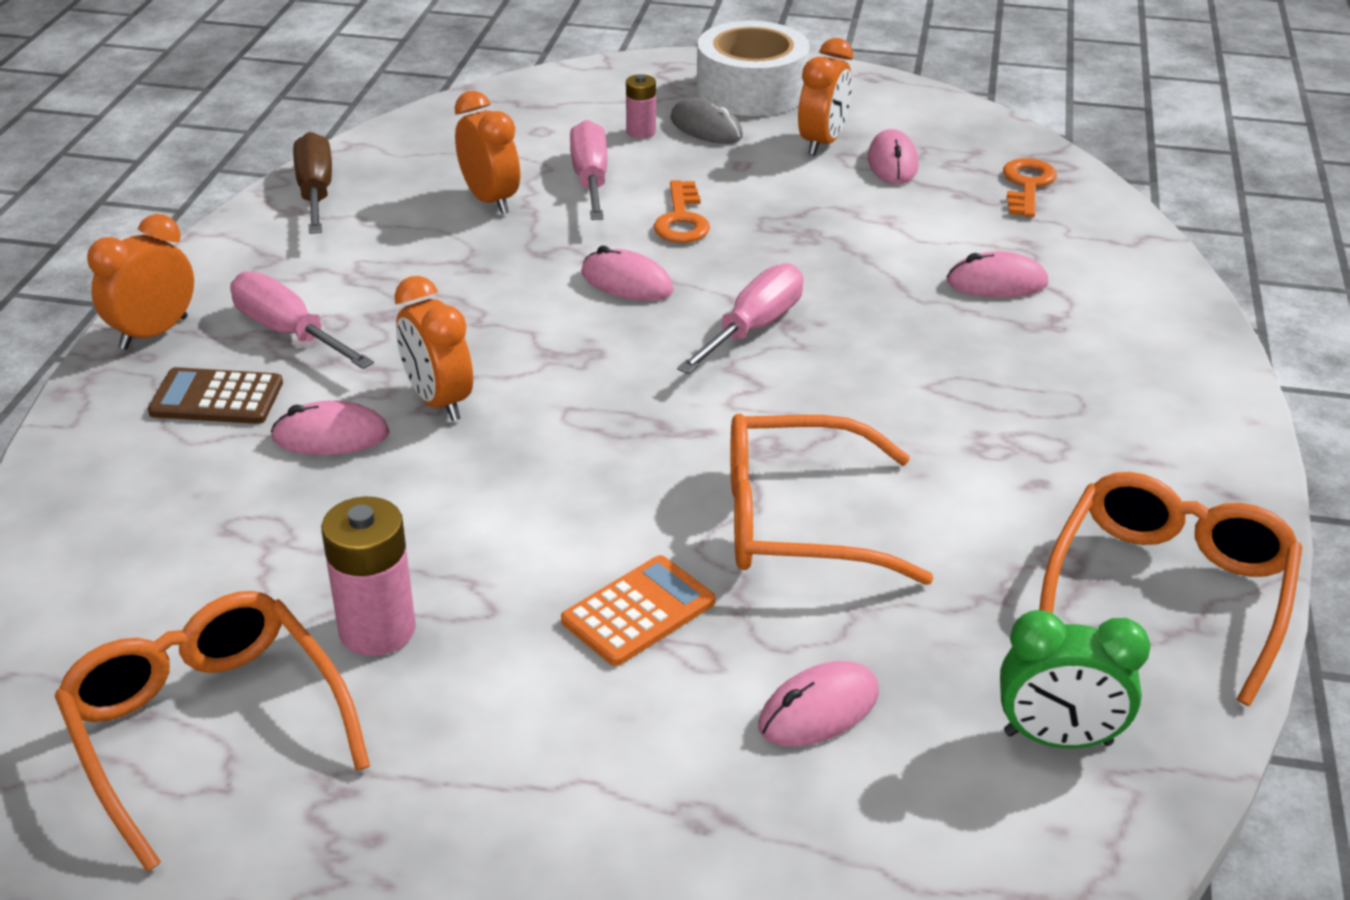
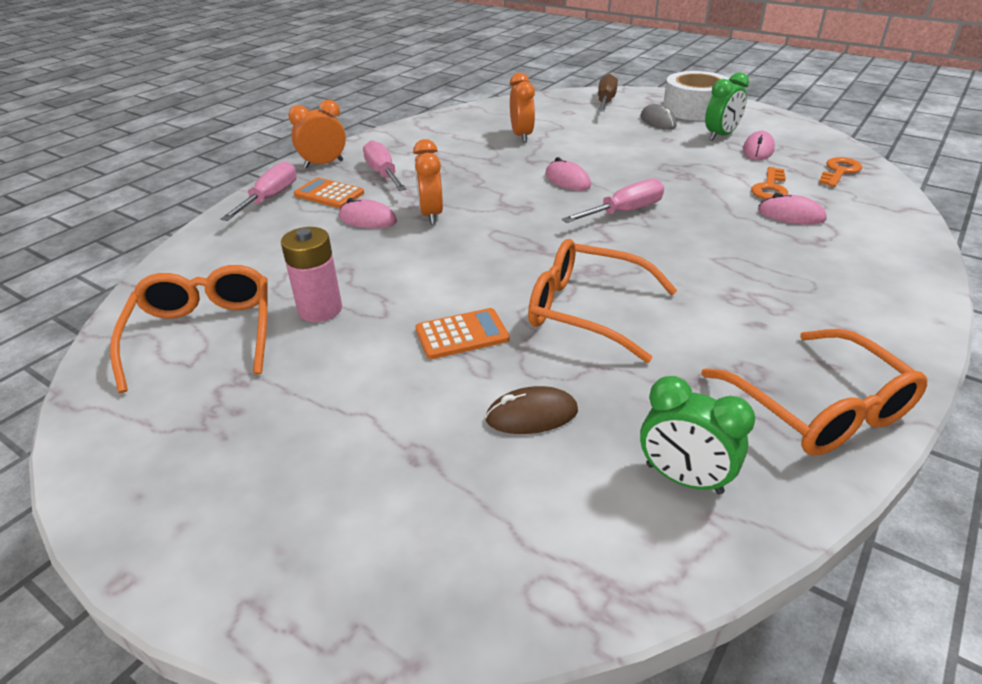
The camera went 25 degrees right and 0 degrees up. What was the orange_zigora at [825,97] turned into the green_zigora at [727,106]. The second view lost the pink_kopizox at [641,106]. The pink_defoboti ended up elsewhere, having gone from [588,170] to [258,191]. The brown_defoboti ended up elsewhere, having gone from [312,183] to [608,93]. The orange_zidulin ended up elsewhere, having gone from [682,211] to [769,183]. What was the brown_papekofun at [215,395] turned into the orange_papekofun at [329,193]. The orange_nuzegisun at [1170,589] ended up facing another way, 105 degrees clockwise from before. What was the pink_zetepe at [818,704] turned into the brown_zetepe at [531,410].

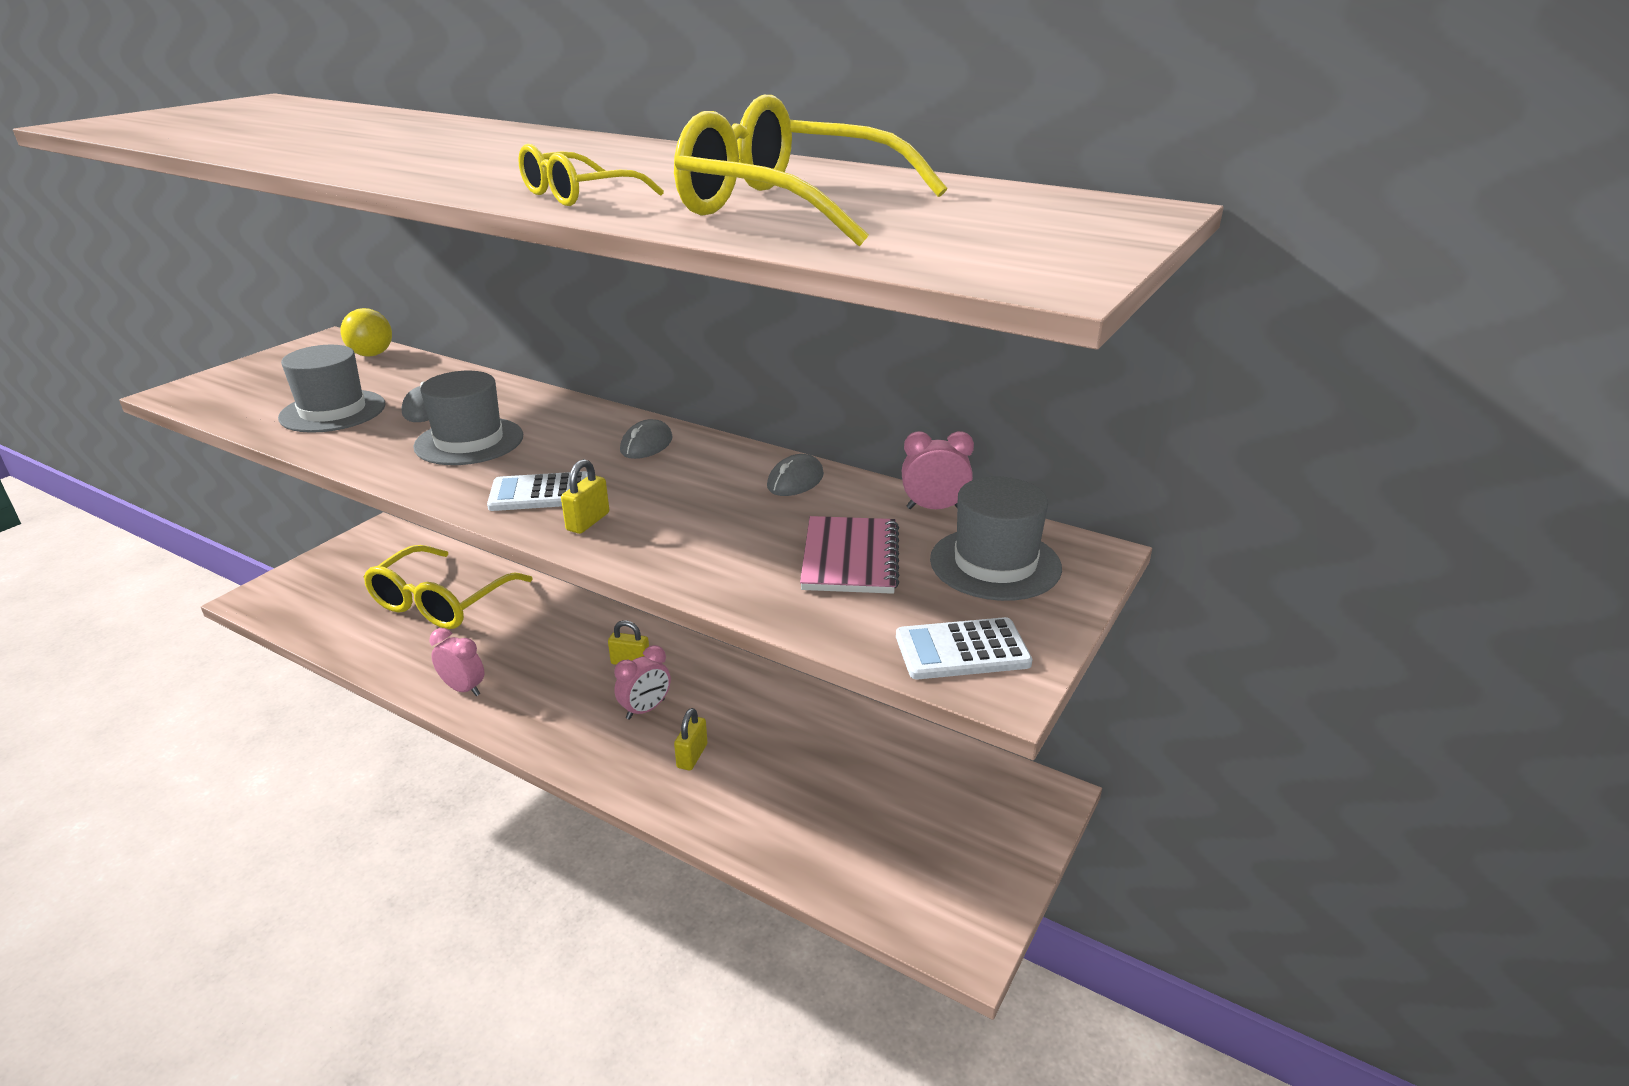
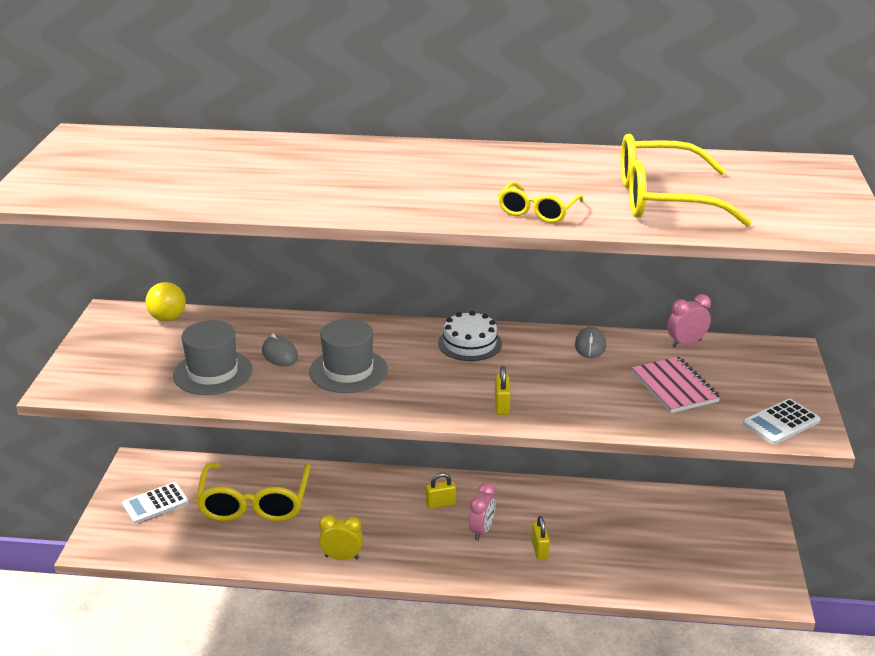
The camera went 25 degrees left and 0 degrees up. Where the grey_zetepe stood at [646,439], the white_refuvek came to stand at [470,336]. The white_papekofun ended up elsewhere, having gone from [537,491] to [155,502]. The second view lost the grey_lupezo at [996,539]. What was the pink_zigora at [456,662] turned into the yellow_zigora at [341,537].

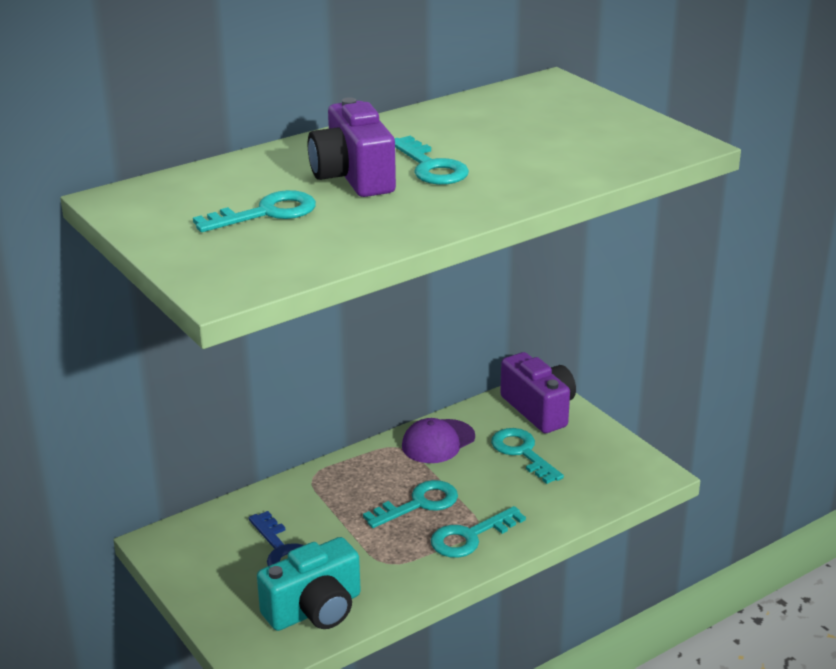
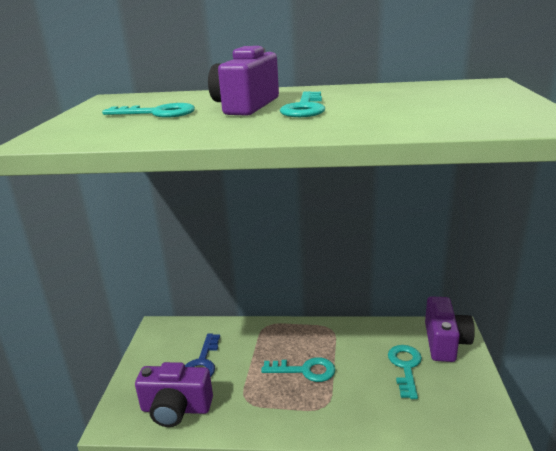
The camera went 40 degrees right and 5 degrees down. The second view lost the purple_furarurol at [438,440]. The second view lost the turquoise_zidulin at [478,532]. What was the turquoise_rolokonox at [309,584] turned into the purple_rolokonox at [174,394].

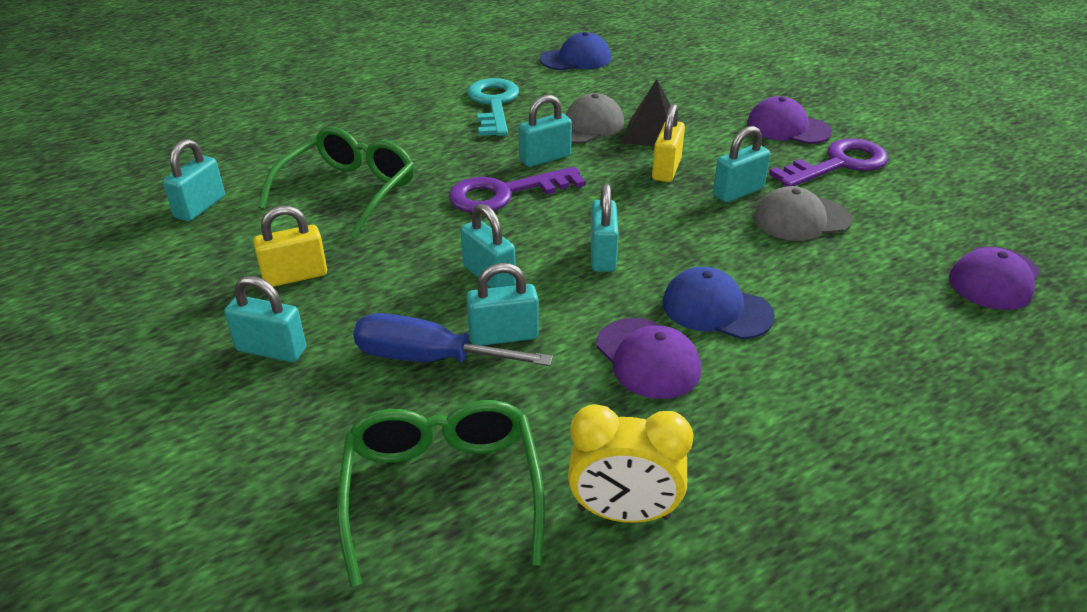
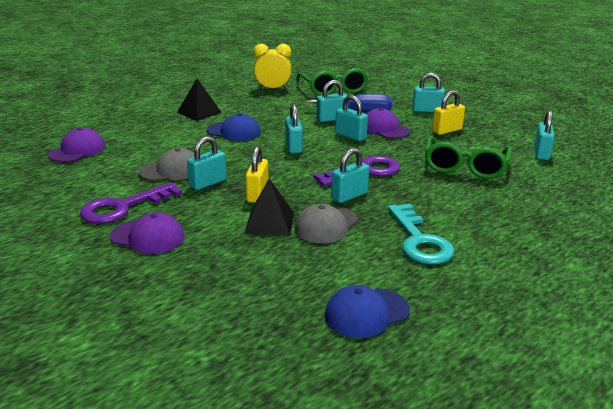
The camera went 170 degrees right and 10 degrees down. The purple_furarurol ended up elsewhere, having gone from [648,358] to [388,123]. The second view gained the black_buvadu at [199,100].

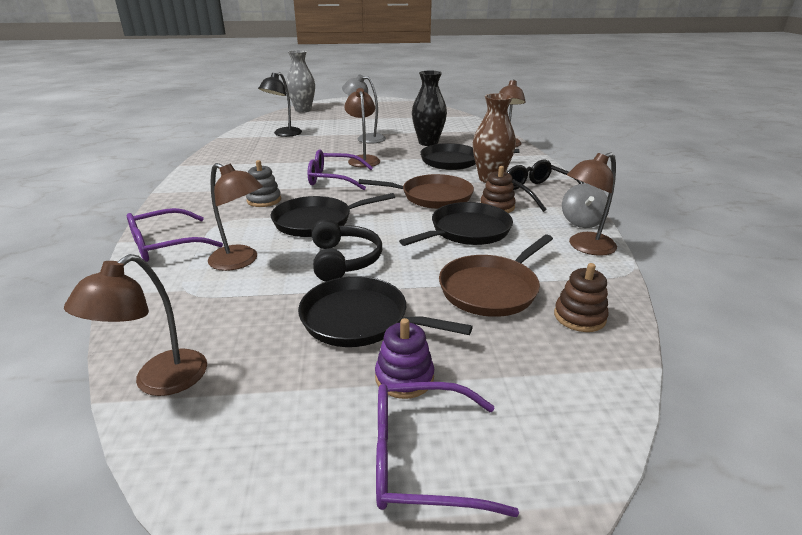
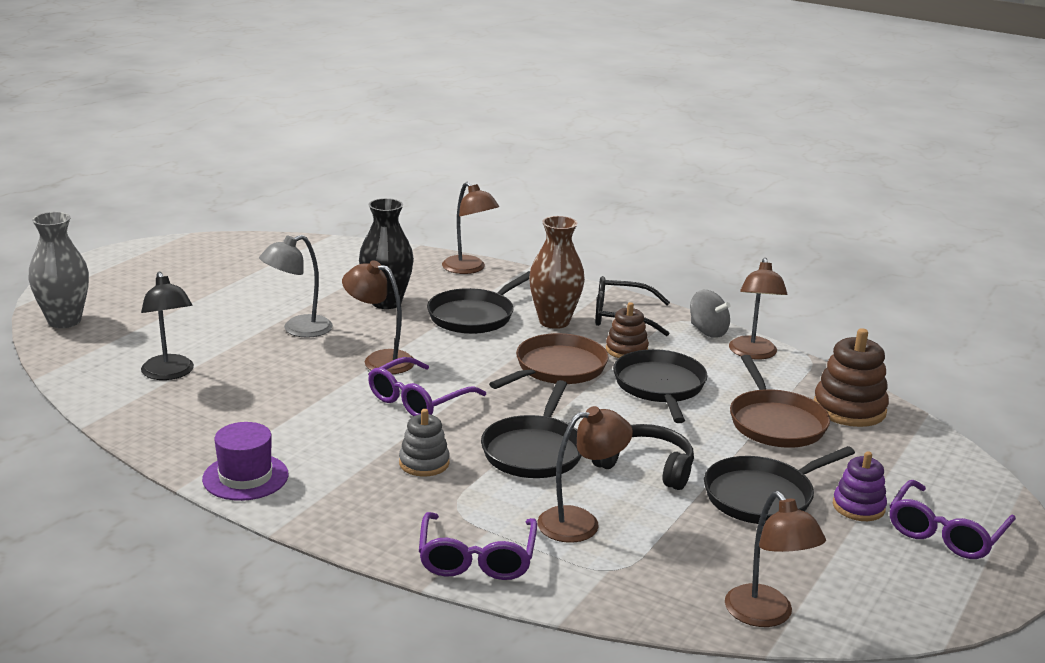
The camera went 55 degrees left and 5 degrees down. The size of the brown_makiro at [581,297] changed by a factor of 1.58. The second view gained the purple_lupezo at [245,461].

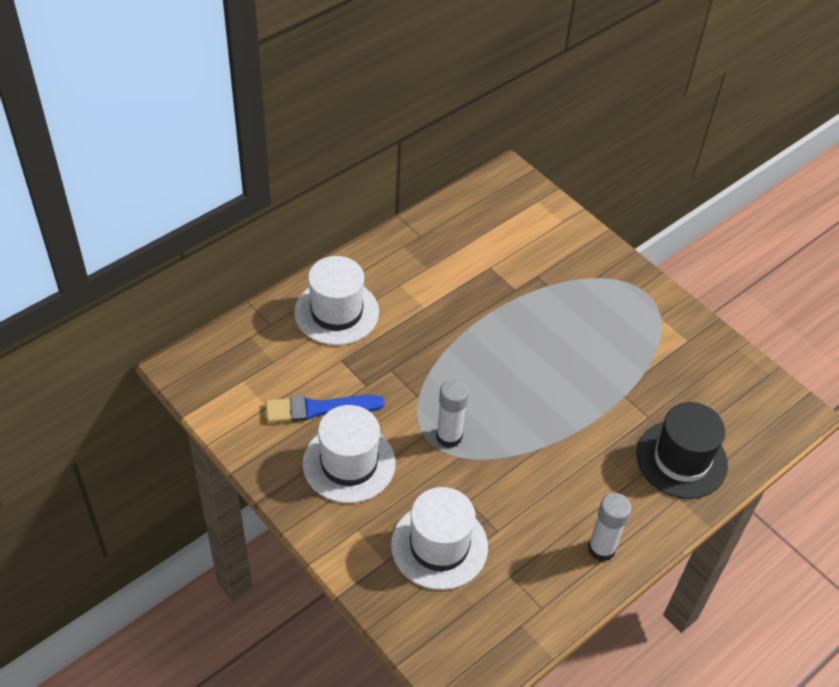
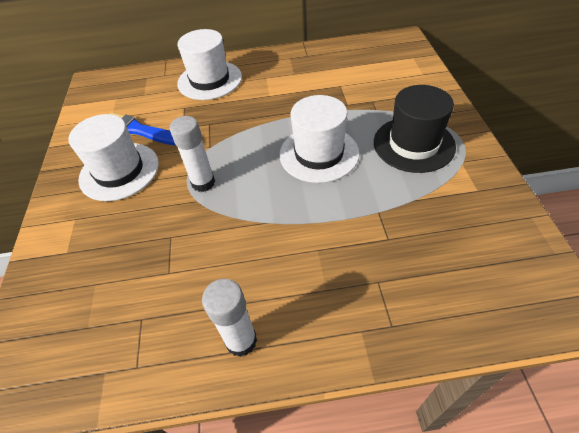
The camera went 40 degrees right and 0 degrees up. The black_lupezo ended up elsewhere, having gone from [682,450] to [415,129]. The white_lupezo ended up elsewhere, having gone from [439,538] to [320,139].

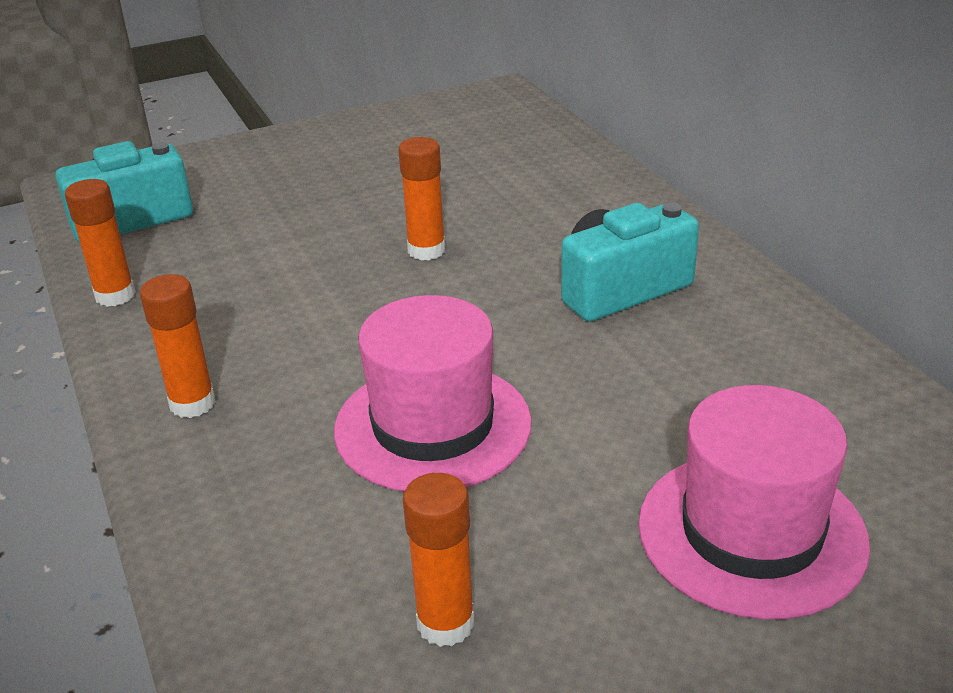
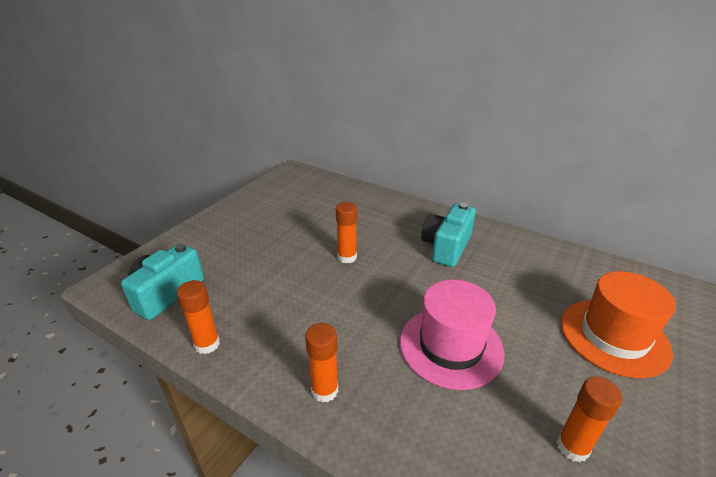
The camera went 35 degrees left and 0 degrees up. What was the pink_lupezo at [754,502] turned into the orange_lupezo at [618,324].

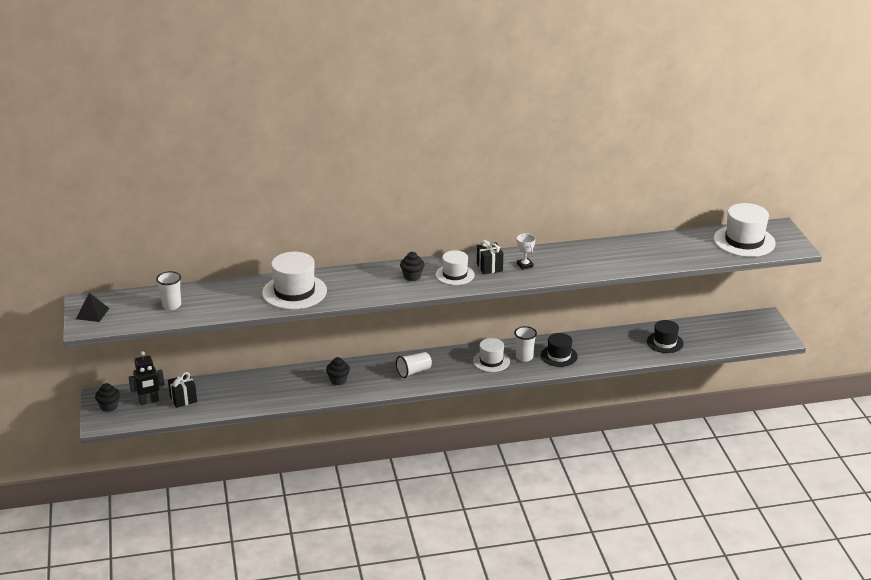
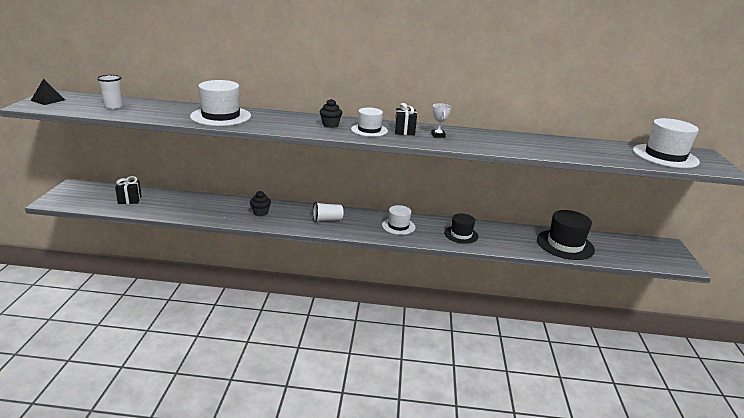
The camera went 15 degrees right and 5 degrees down. The size of the black_lupezo at [665,336] changed by a factor of 1.62. The second view lost the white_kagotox at [525,344]. The second view lost the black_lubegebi at [146,378]. The second view lost the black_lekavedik at [107,397].

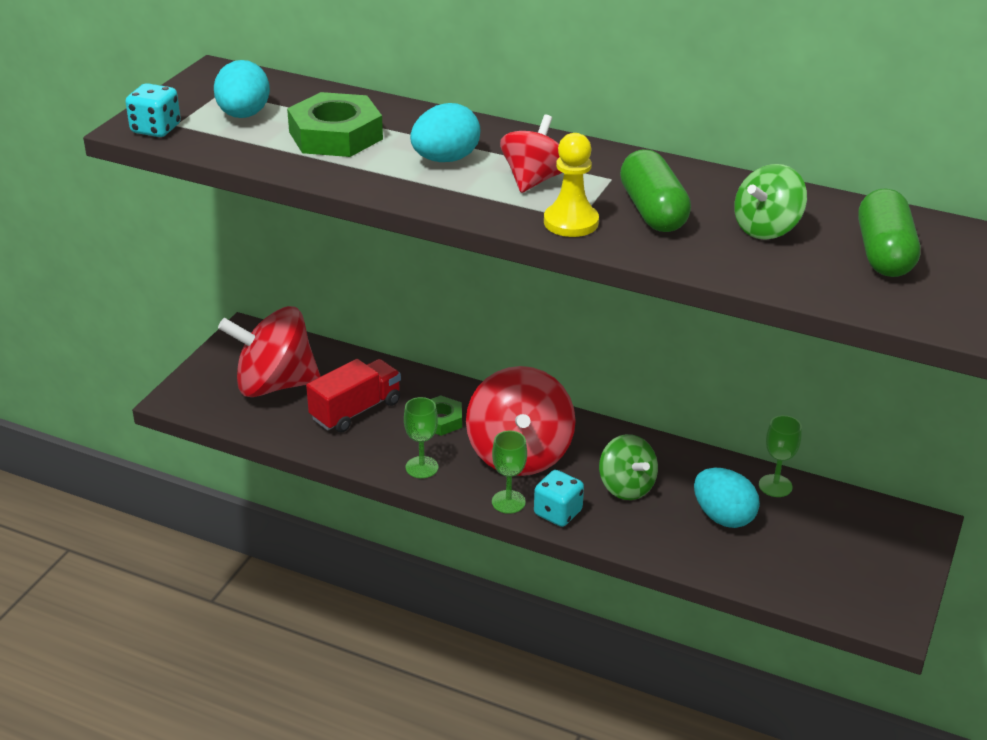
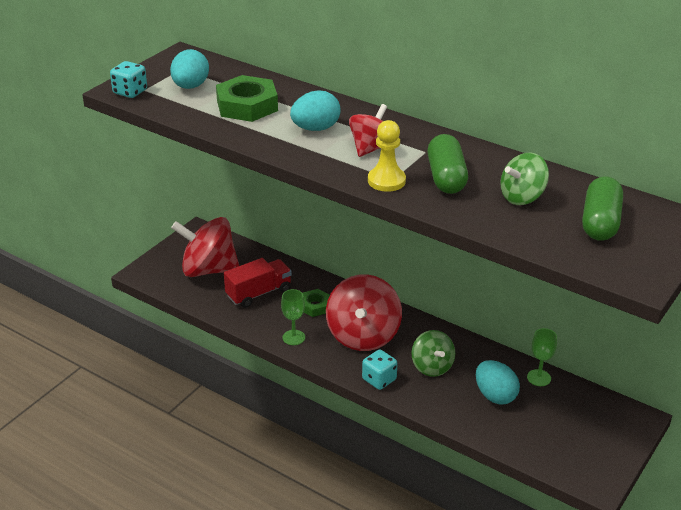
The camera went 10 degrees right and 0 degrees up. The second view lost the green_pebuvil at [509,472].

